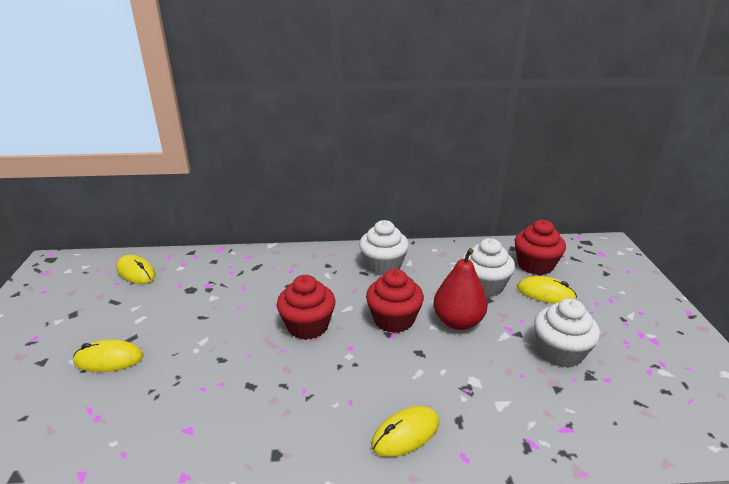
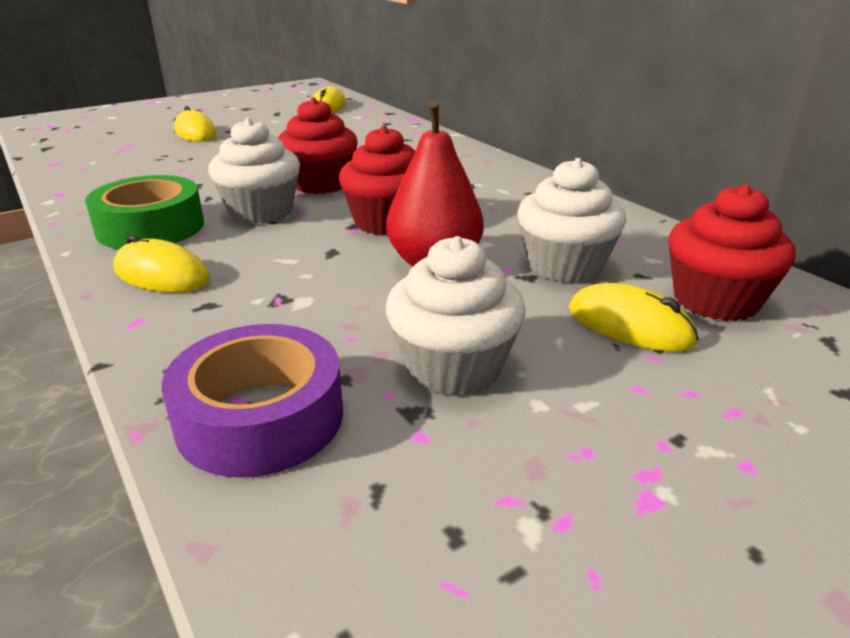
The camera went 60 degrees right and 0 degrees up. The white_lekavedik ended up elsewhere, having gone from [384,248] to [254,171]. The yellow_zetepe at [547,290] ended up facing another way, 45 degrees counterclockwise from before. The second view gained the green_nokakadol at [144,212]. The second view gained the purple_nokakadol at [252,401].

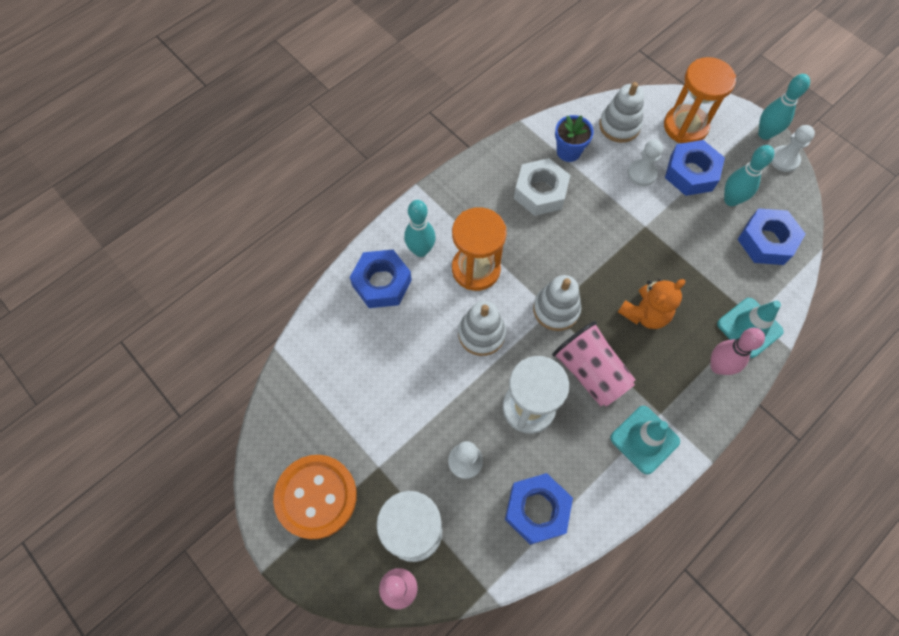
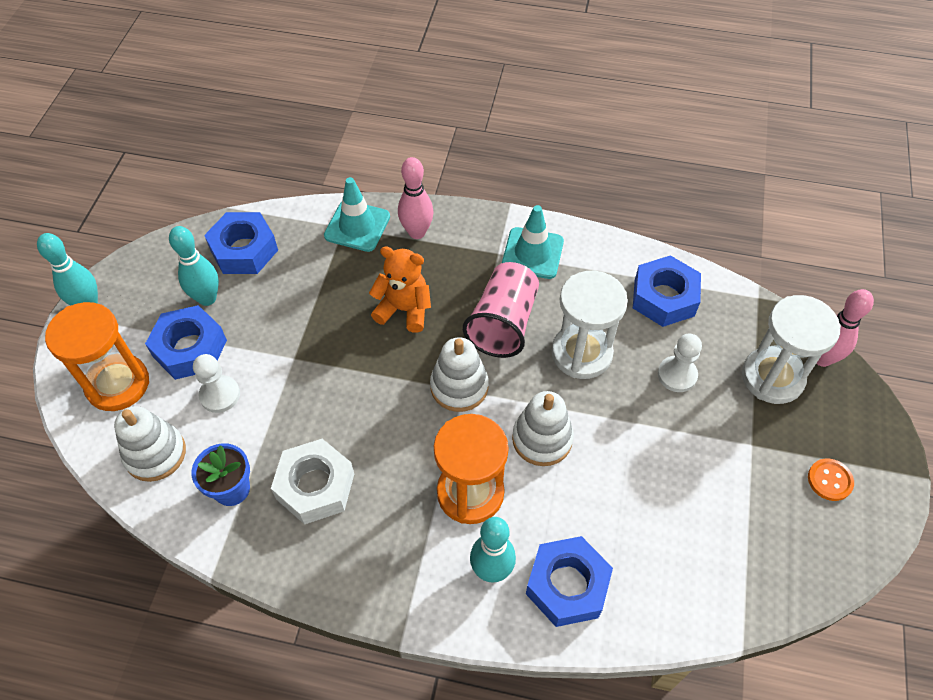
The camera went 125 degrees left and 10 degrees down. The second view lost the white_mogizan at [793,148]. The size of the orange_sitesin at [315,497] changed by a factor of 0.45.

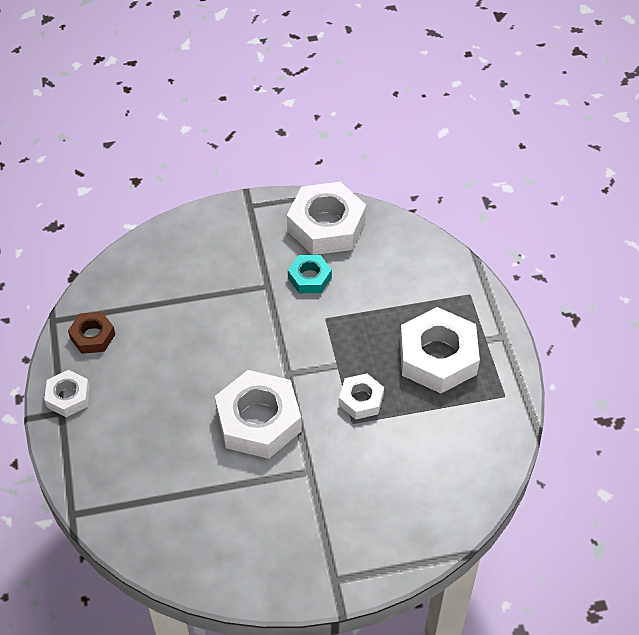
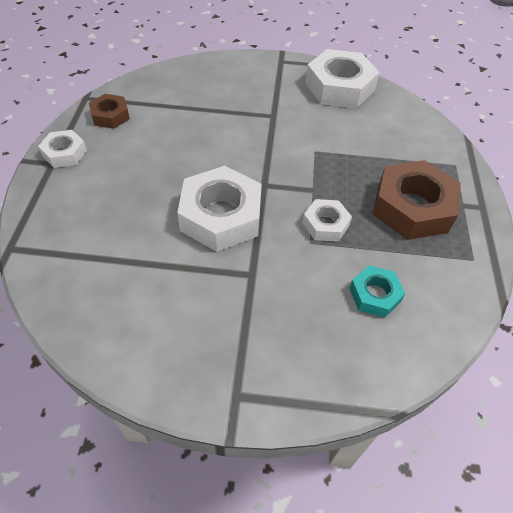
The camera went 15 degrees right and 0 degrees up. The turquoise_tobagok ended up elsewhere, having gone from [310,274] to [377,291]. What was the white_tobagok at [440,350] turned into the brown_tobagok at [416,200].

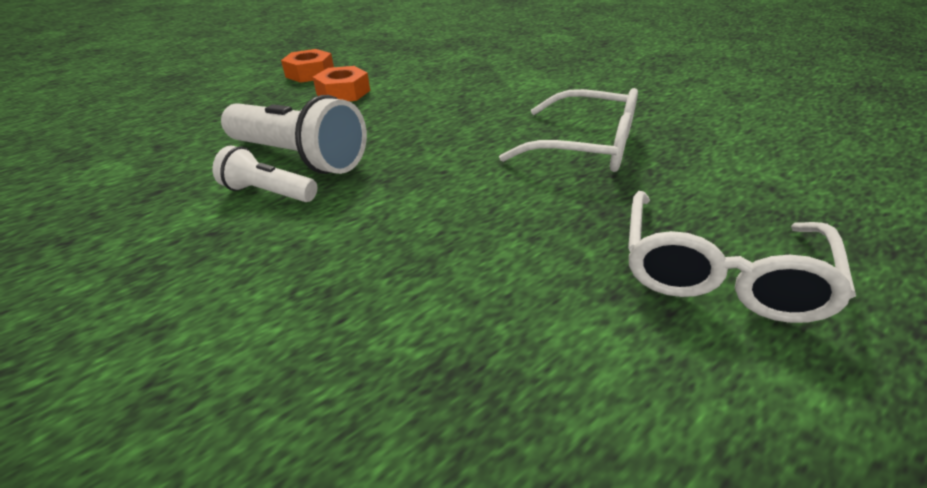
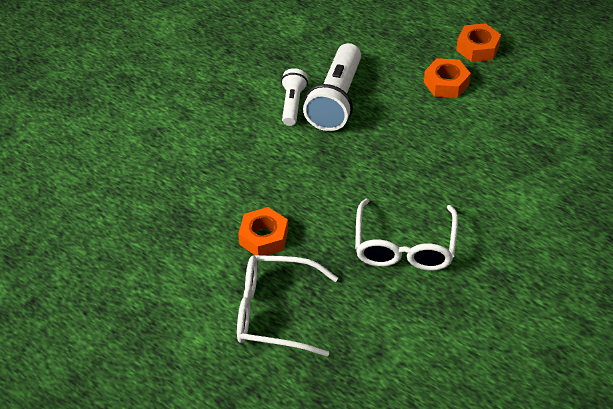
The camera went 75 degrees right and 10 degrees up. The second view gained the orange_tobagok at [263,231].

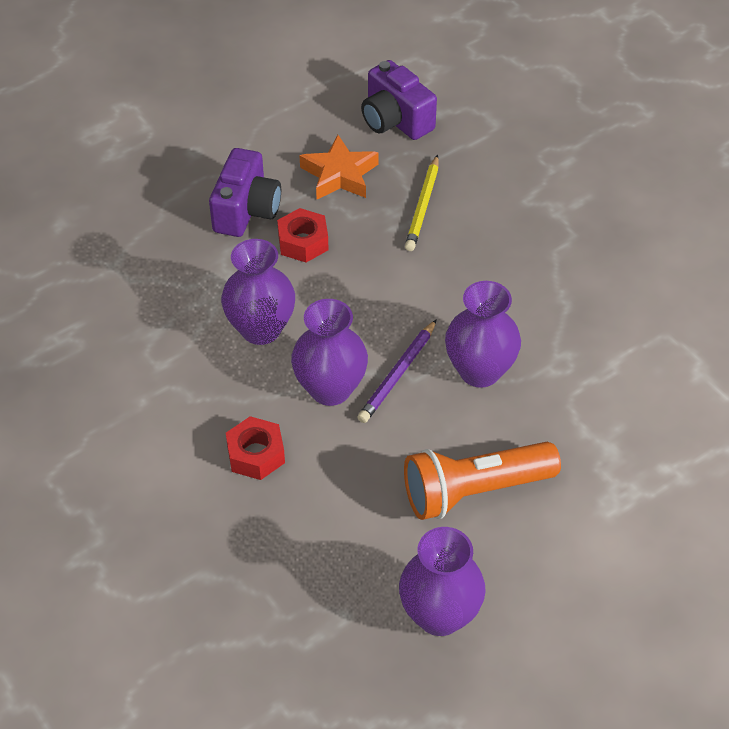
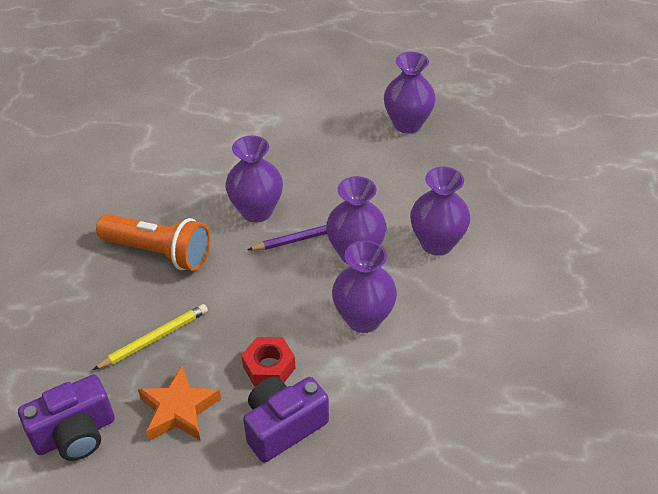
The camera went 140 degrees left and 5 degrees down. The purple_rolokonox at [399,100] ended up facing another way, 60 degrees clockwise from before. Where the red_tobagok stood at [255,448], the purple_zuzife came to stand at [440,211]. The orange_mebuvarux ended up elsewhere, having gone from [482,481] to [153,242].

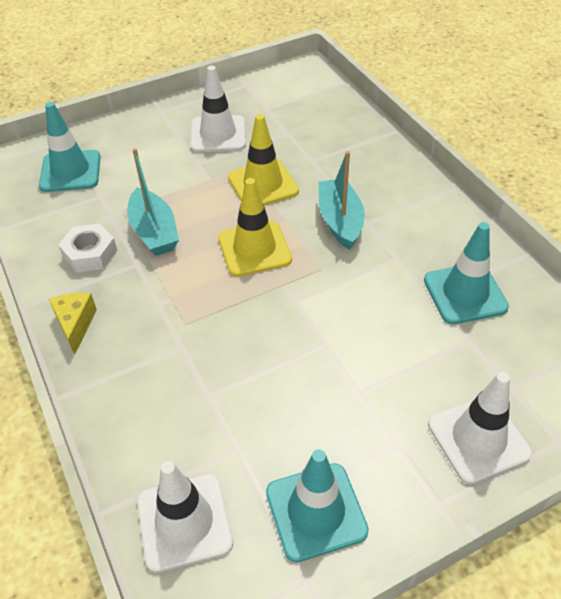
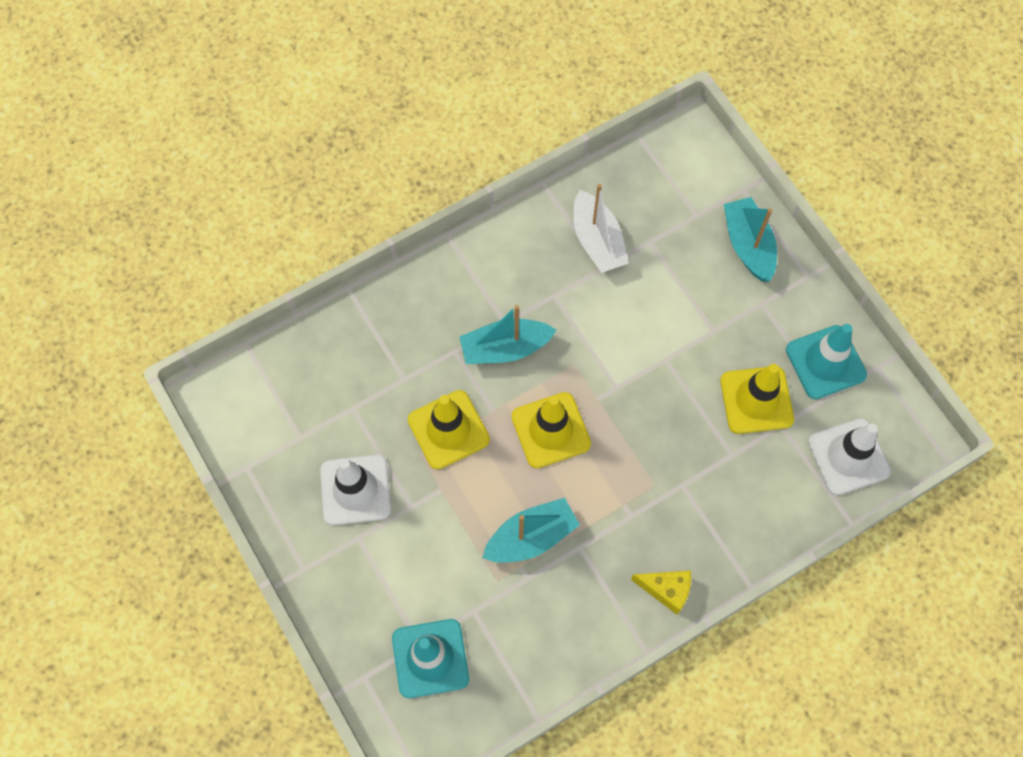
The camera went 95 degrees left and 20 degrees up. Where the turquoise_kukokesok stood at [466,273], the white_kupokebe came to stand at [601,228]. The second view lost the white_tobagok at [87,248]. The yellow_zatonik at [73,324] ended up facing another way, 150 degrees counterclockwise from before. Where the white_kukokesok stood at [480,428], the turquoise_kupokebe came to stand at [750,239]. The second view gained the yellow_kukokesok at [757,399].

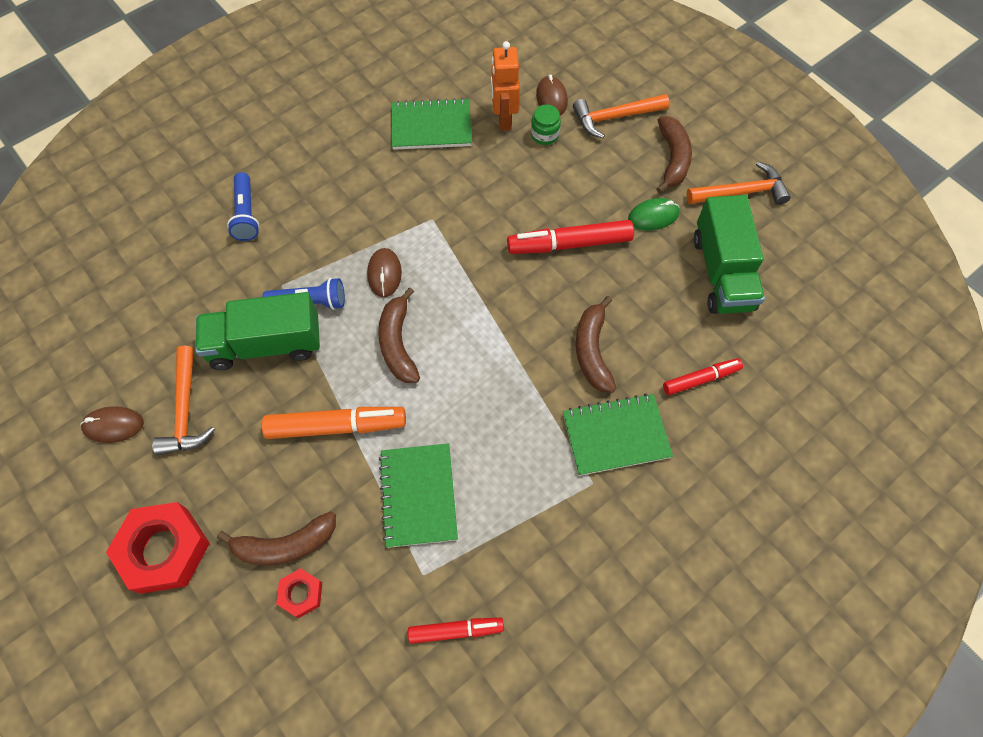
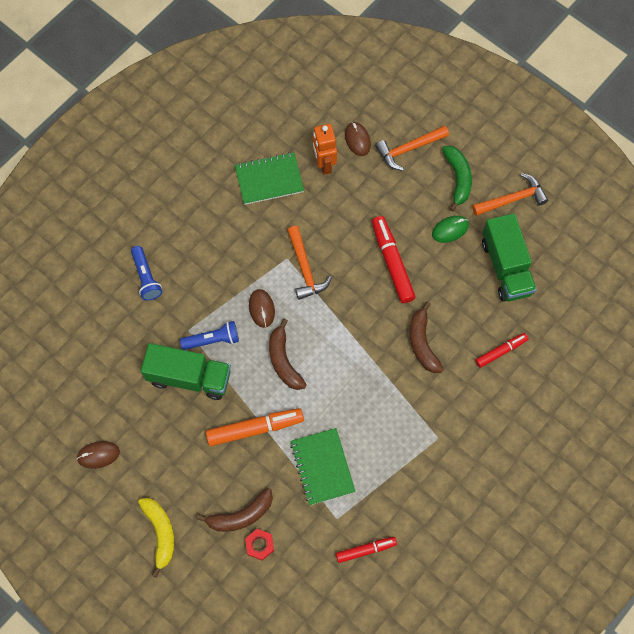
The camera went 10 degrees left and 5 degrees up. The second view lost the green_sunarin at [546,125]. What was the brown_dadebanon at [674,154] turned into the green_dadebanon at [457,178]. The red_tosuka at [570,237] ended up facing another way, 90 degrees clockwise from before. The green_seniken at [257,331] ended up facing another way, 150 degrees counterclockwise from before. The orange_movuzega ended up elsewhere, having gone from [183,400] to [309,263]. The second view lost the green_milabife at [618,435]. Where the red_tobagok stood at [158,548], the yellow_dadebanon came to stand at [156,538].

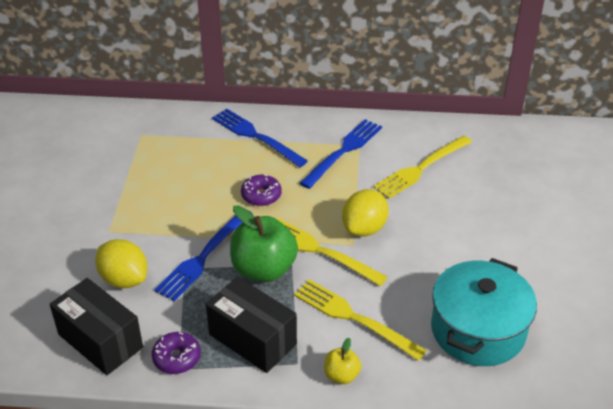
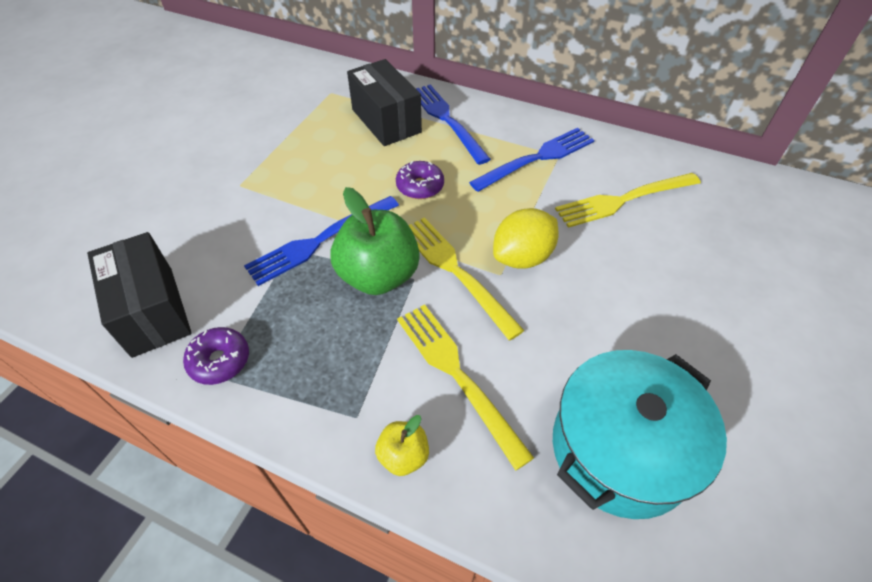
The camera went 20 degrees right and 10 degrees up. The second view lost the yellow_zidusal at [121,263]. The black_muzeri ended up elsewhere, having gone from [251,325] to [384,102].

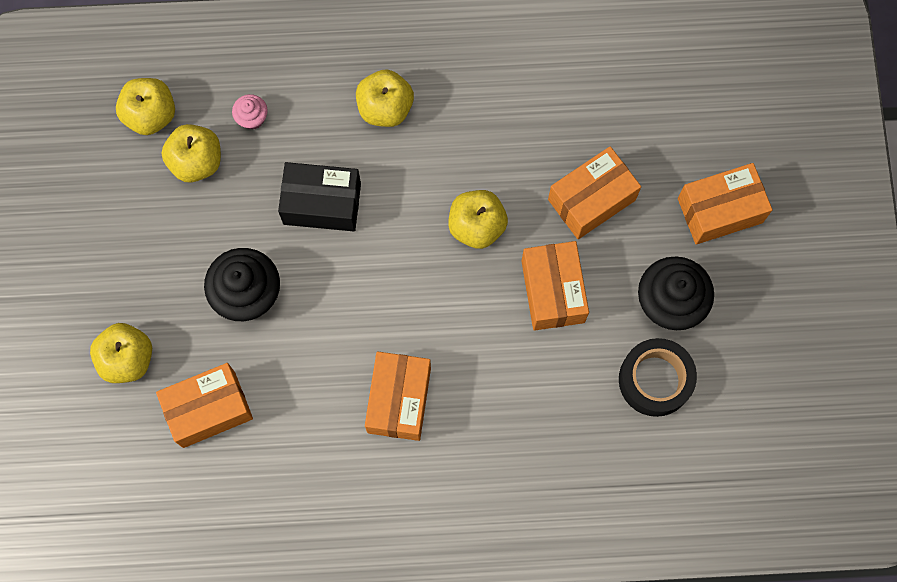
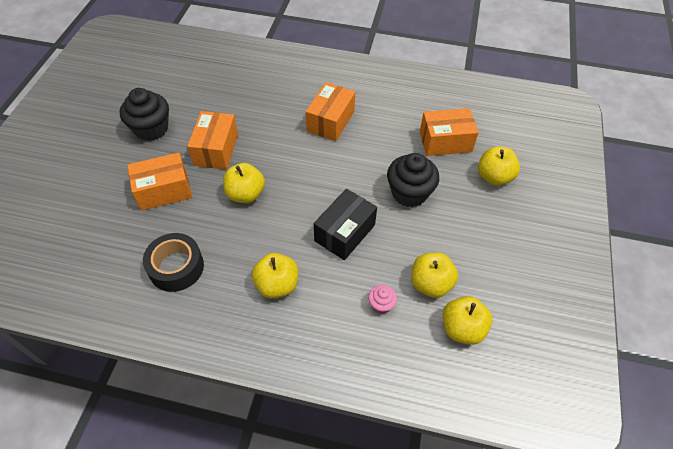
The camera went 165 degrees left and 20 degrees down. The black_muzeri at [319,196] ended up facing another way, 75 degrees counterclockwise from before. The second view lost the orange_muzeri at [725,204]. The black_nokakadol ended up elsewhere, having gone from [658,377] to [173,262].

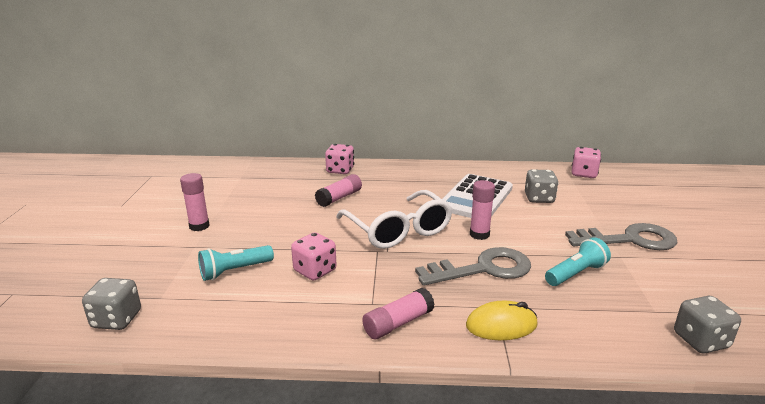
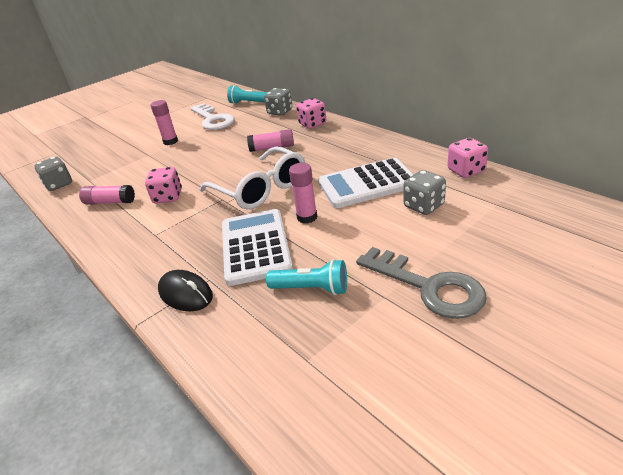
The camera went 50 degrees right and 10 degrees up. The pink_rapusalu ended up elsewhere, having gone from [586,162] to [467,158]. The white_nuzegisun at [394,219] ended up facing another way, 60 degrees counterclockwise from before. The turquoise_mebuvarux ended up elsewhere, having gone from [236,263] to [247,94]. Where the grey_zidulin stood at [473,266], the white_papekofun came to stand at [257,247]. The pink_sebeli ended up elsewhere, having gone from [398,313] to [107,195]. The grey_rapusalu ended up elsewhere, having gone from [707,324] to [278,101]. What was the yellow_zetepe at [502,320] turned into the black_zetepe at [185,290]. The second view gained the white_zidulin at [212,116].

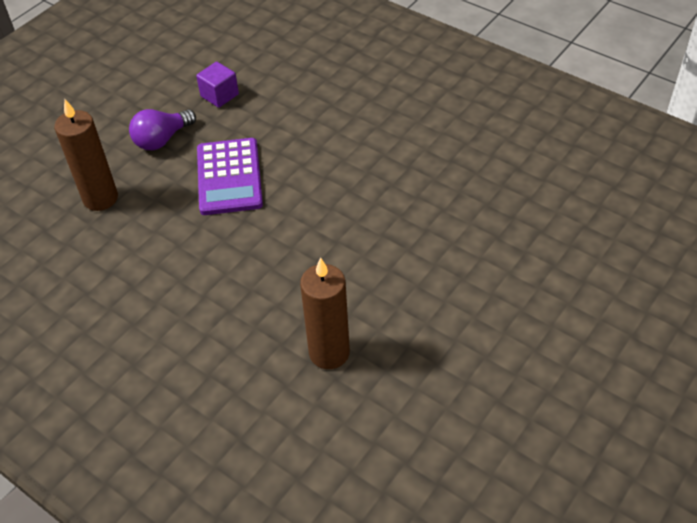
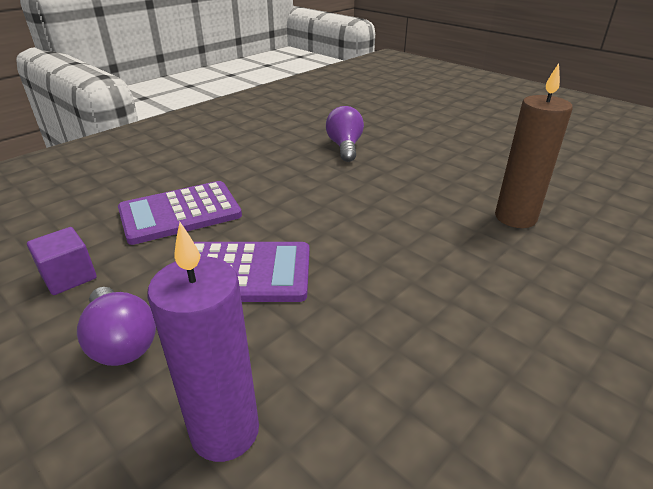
The camera went 85 degrees left and 15 degrees down. What was the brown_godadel at [86,155] turned into the purple_godadel at [203,342]. The second view gained the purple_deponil at [345,134]. The second view gained the purple_papekofun at [180,213].

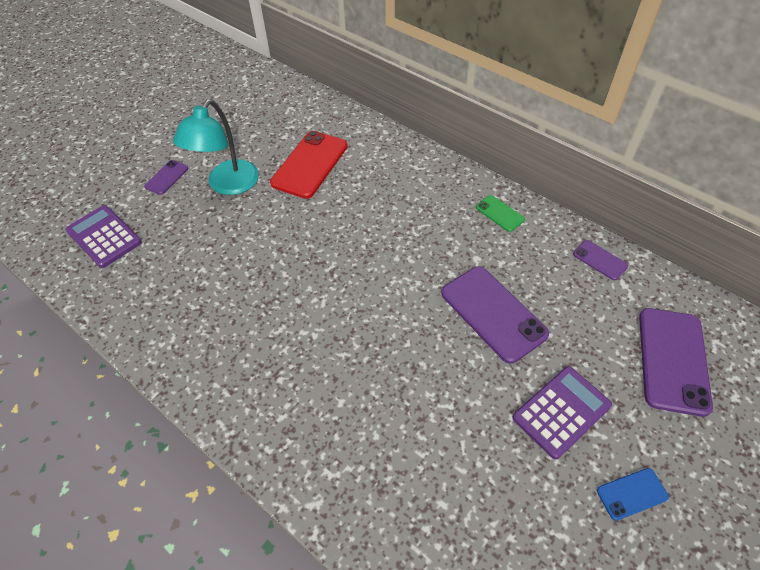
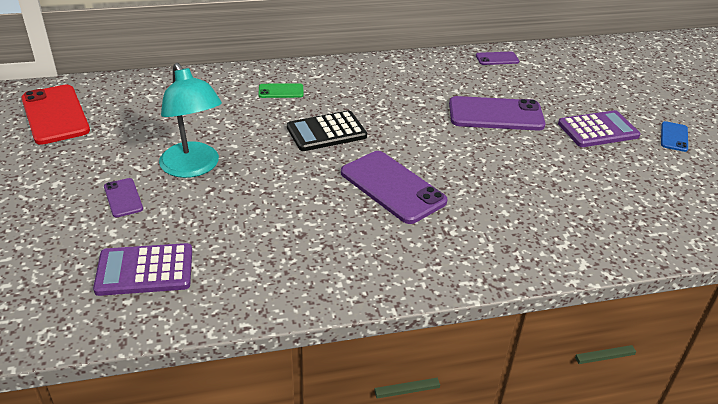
The camera went 55 degrees left and 15 degrees down. The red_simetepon ended up elsewhere, having gone from [309,165] to [55,114]. The green_simetepon ended up elsewhere, having gone from [500,213] to [281,90]. The purple_simetepon ended up elsewhere, having gone from [676,362] to [394,187]. The purple_papekofun at [562,412] ended up facing another way, 75 degrees clockwise from before. The second view gained the black_papekofun at [327,131].

